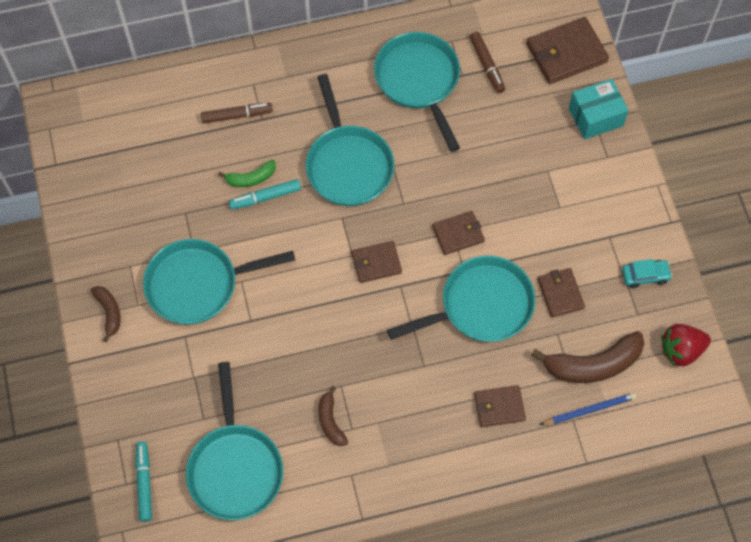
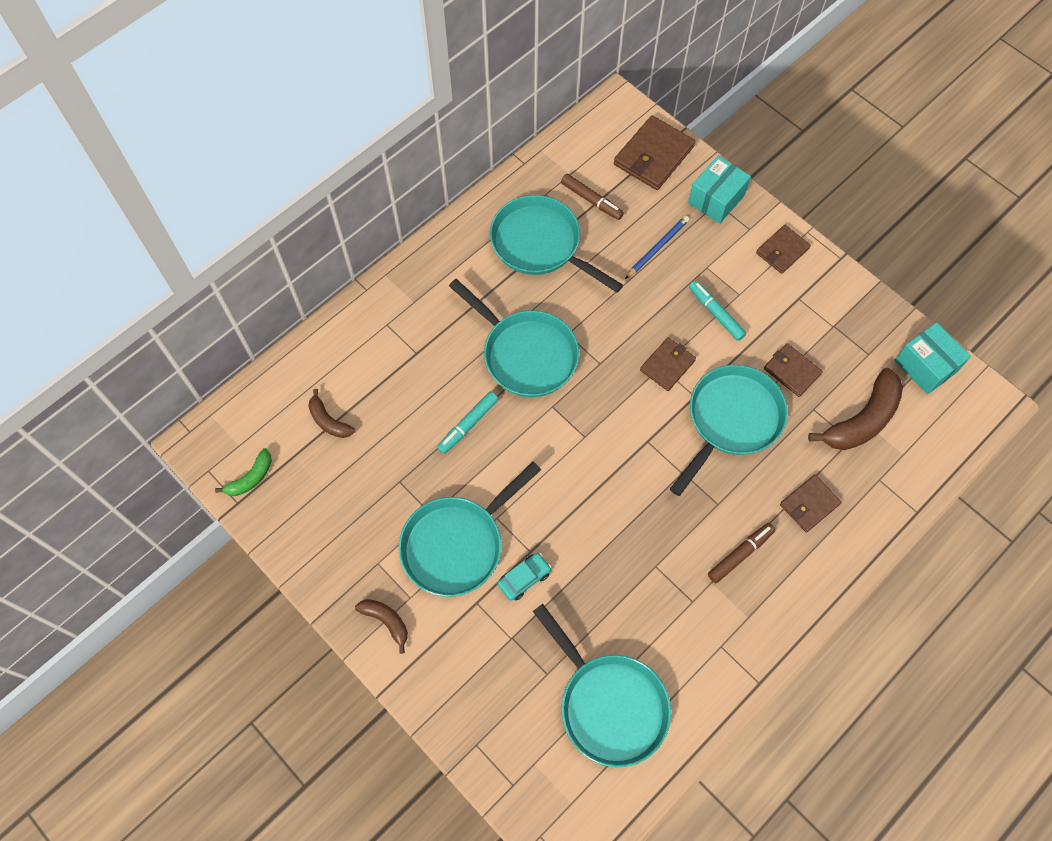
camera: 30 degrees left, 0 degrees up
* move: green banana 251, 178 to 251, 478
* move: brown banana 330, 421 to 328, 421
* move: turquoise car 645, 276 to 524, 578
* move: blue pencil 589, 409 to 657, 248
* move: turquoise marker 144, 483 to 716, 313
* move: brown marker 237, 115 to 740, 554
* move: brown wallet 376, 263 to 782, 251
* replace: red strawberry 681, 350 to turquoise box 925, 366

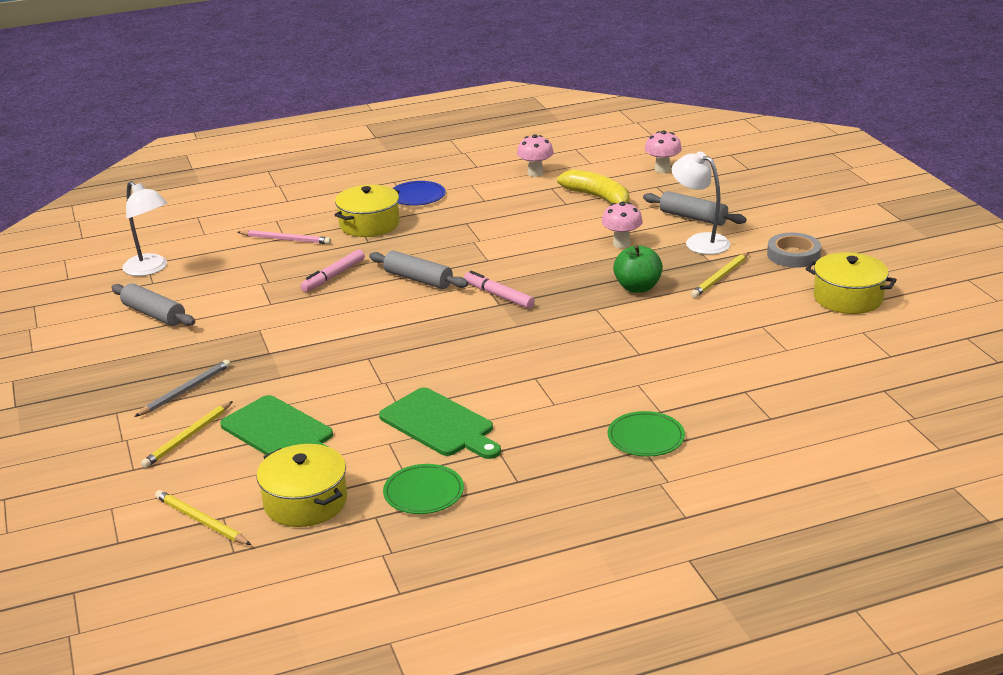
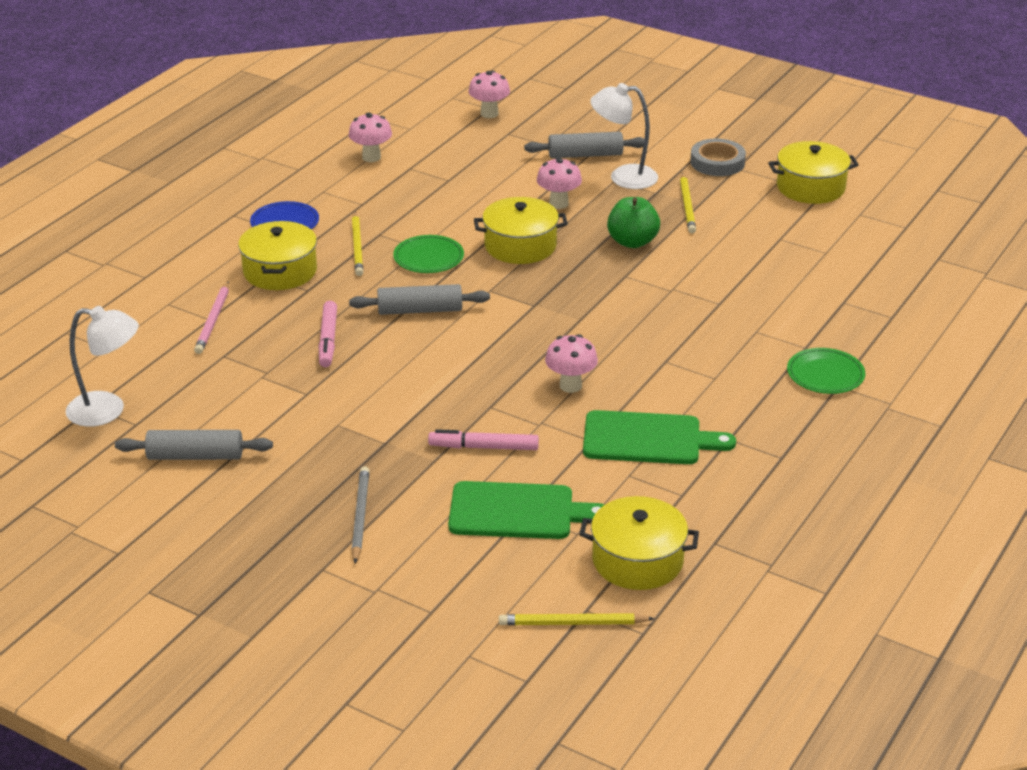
camera: 40 degrees left, 5 degrees up
* rotate: pink pencil 286, 239 = 213, 320 120 degrees clockwise
* move: yellow pencil 188, 437 to 357, 246
* move: green plate 423, 492 to 428, 257
* move: pink marker 498, 295 to 483, 447
* insert: yellow pot 520, 246
* insert: pink mushroom 570, 386
* delete: yellow banana 598, 198

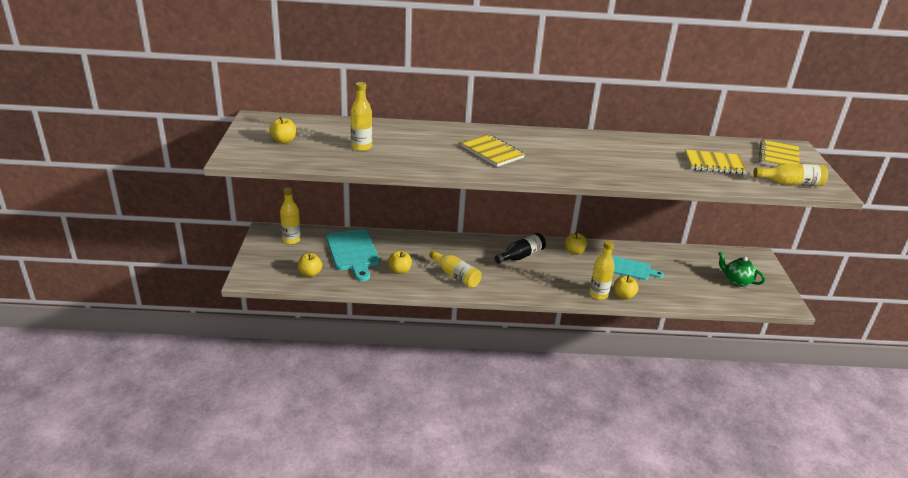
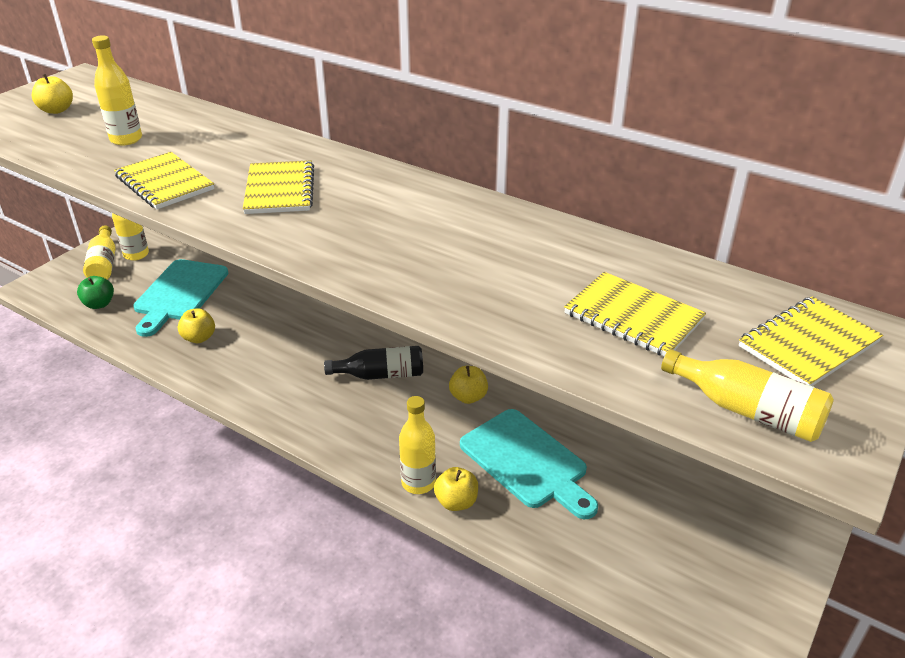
camera: 35 degrees right, 5 degrees up
* recolor: yellow apple 310, 273 to green apple 99, 304
* move: yellow bottle 456, 275 to 104, 264
* insert: yellow notebook 164, 183
* resize: turquoise cutting board 632, 269 = 527, 461 x1.59
* delete: green teapot 736, 281

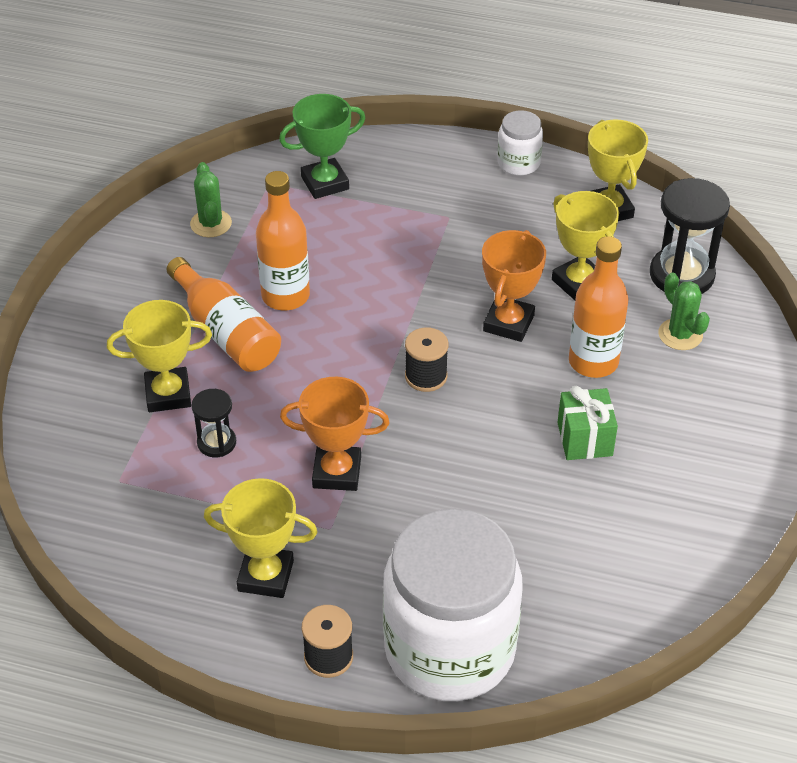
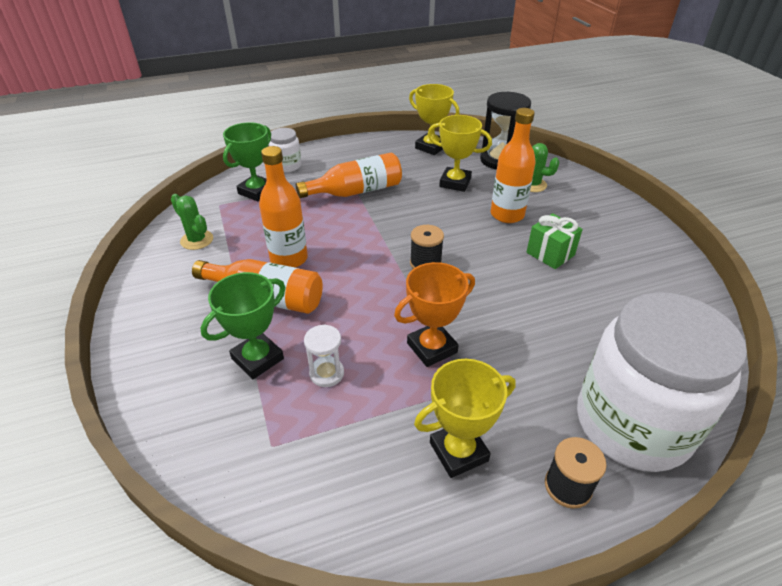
camera: 35 degrees left, 5 degrees down
* recolor: yellow trophy 168, 394 to green trophy 257, 359
* move: white jar 518, 163 to 287, 166
* insert: orange bottle 356, 191
* recolor: black hourglass 216, 442 to white hourglass 326, 373
* delete: orange trophy 508, 323

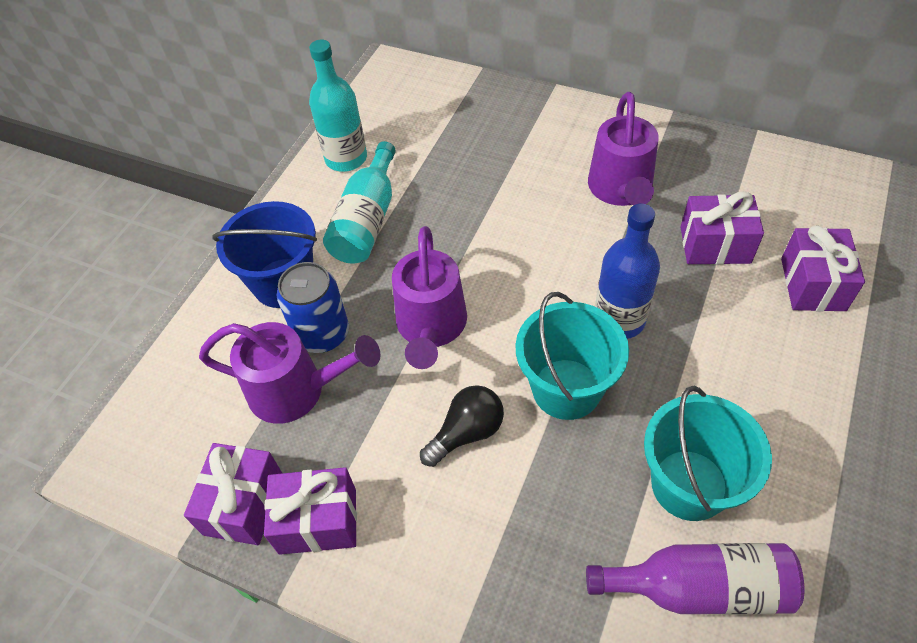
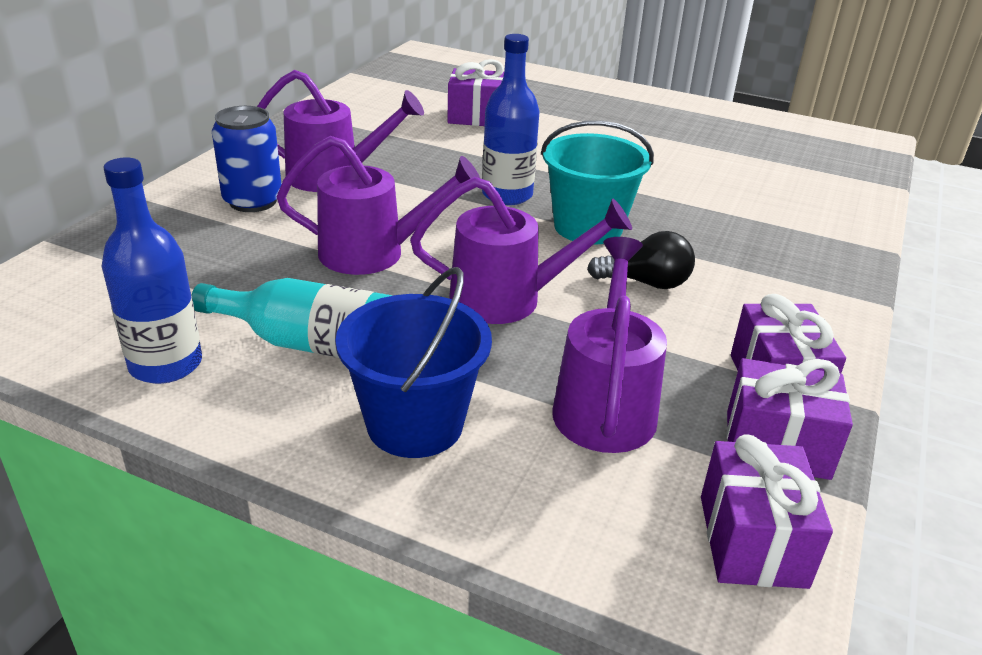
camera: 95 degrees left, 20 degrees down
* recolor: turquoise bottle 346, 158 to blue bottle 166, 364
* move: blue can 322, 334 to 253, 201
* insert: purple watering can 375, 253
* rotate: black light bulb 467, 433 = 646, 283 135 degrees clockwise
* move: purple gift 715, 245 to 752, 541
* delete: purple bottle 699, 587
* delete: turquoise bucket 689, 484

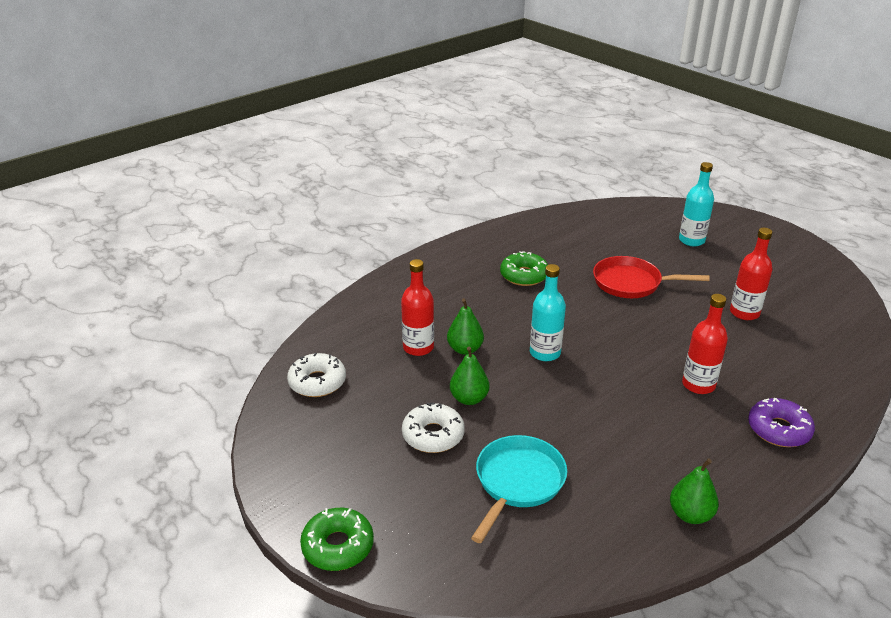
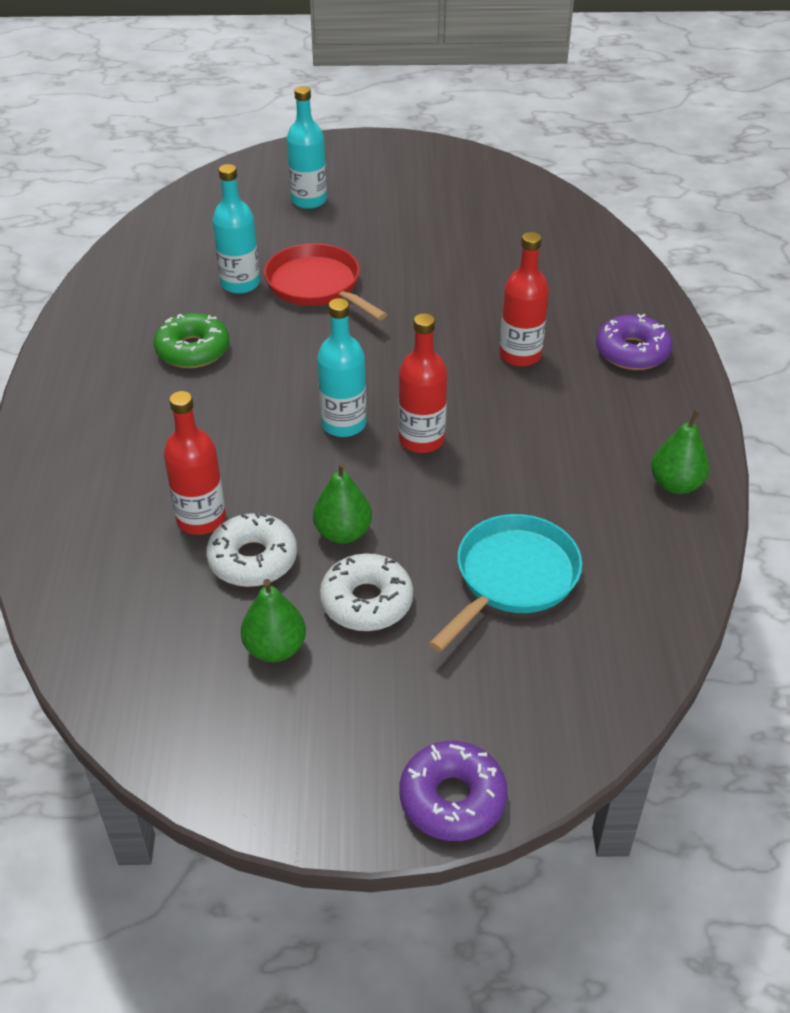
camera: 50 degrees left, 10 degrees up
* move: white donut 317, 382 to 253, 559
* insert: turquoise bottle 240, 284
* move: green pear 465, 349 to 275, 648
* rotate: red pan 631, 283 = 317, 286 90 degrees clockwise
* move: red bottle 744, 313 to 421, 440
* recolor: green donut 338, 546 to purple donut 452, 799
* rotate: turquoise pan 517, 482 = 512, 578 60 degrees clockwise

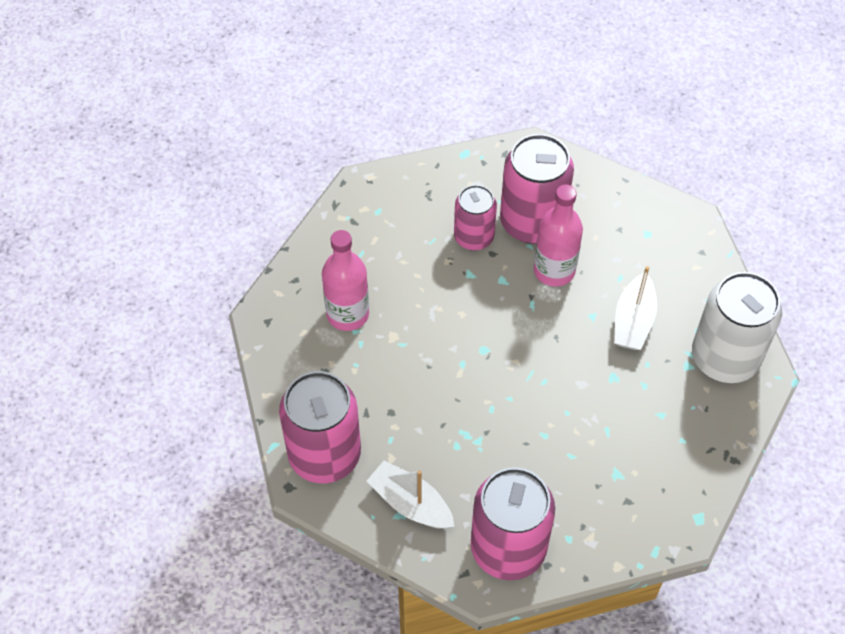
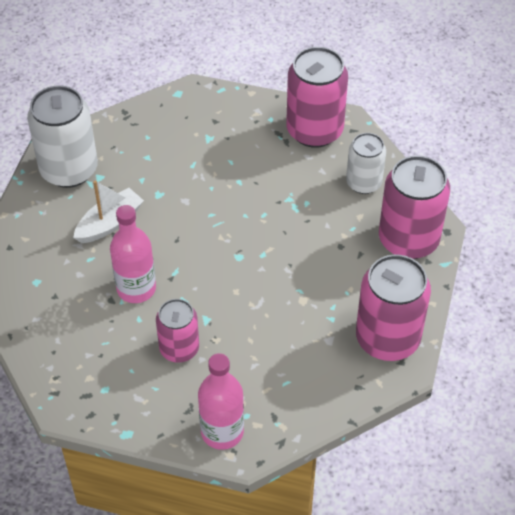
camera: 150 degrees left, 5 degrees down
* move: pink bottle 347, 314 to 222, 432
* replace: white boat 410, 503 to white can 363, 183
* move: pink can 532, 222 to 387, 338

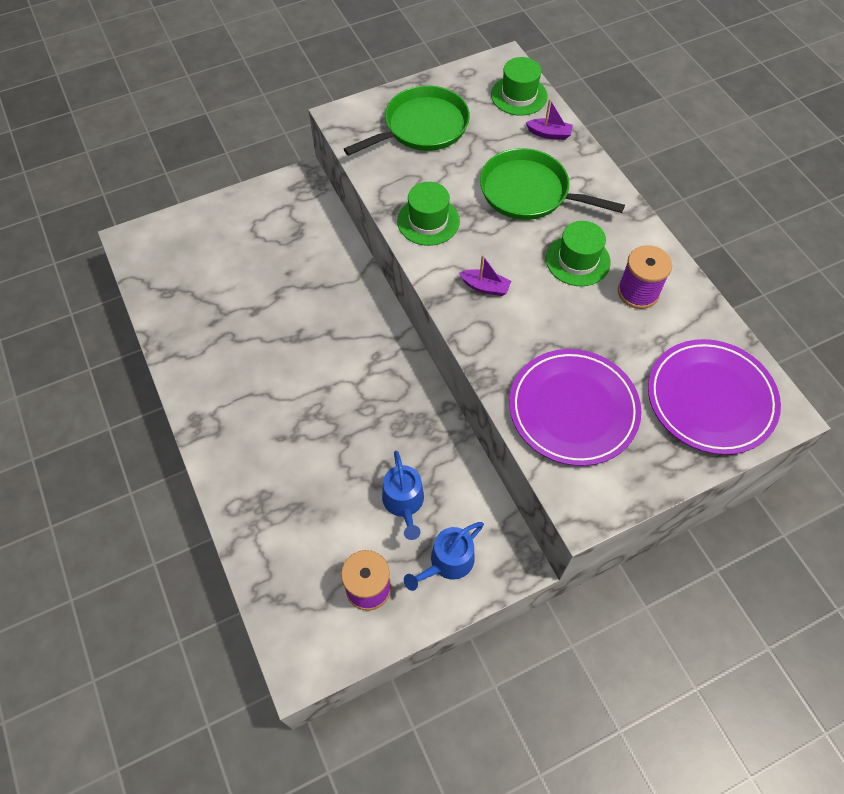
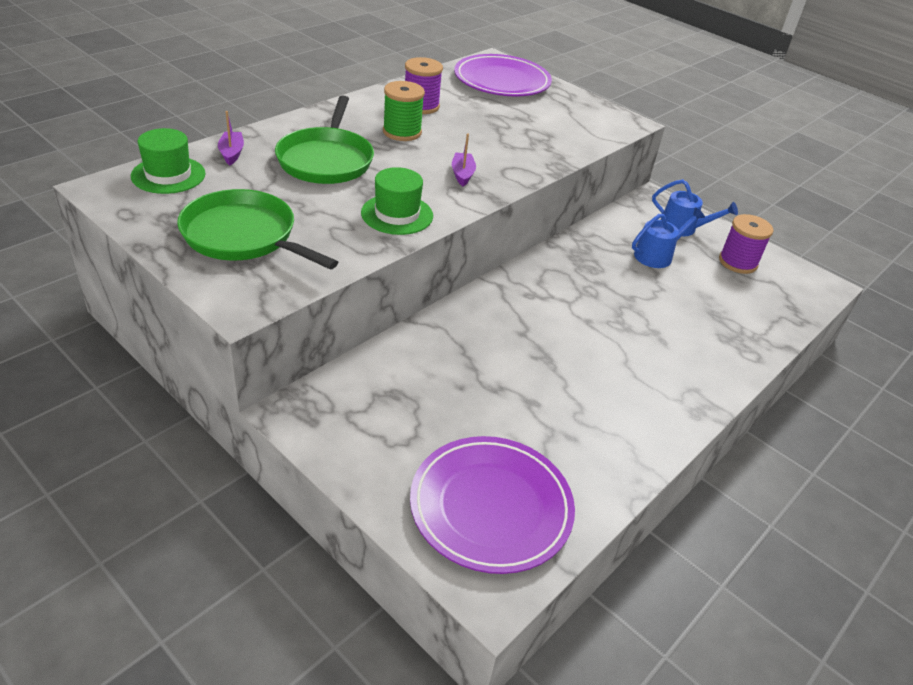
camera: 115 degrees left, 20 degrees down
* replace: green hat 577, 260 to green spool 402, 132
* move: purple plate 573, 409 to 491, 507

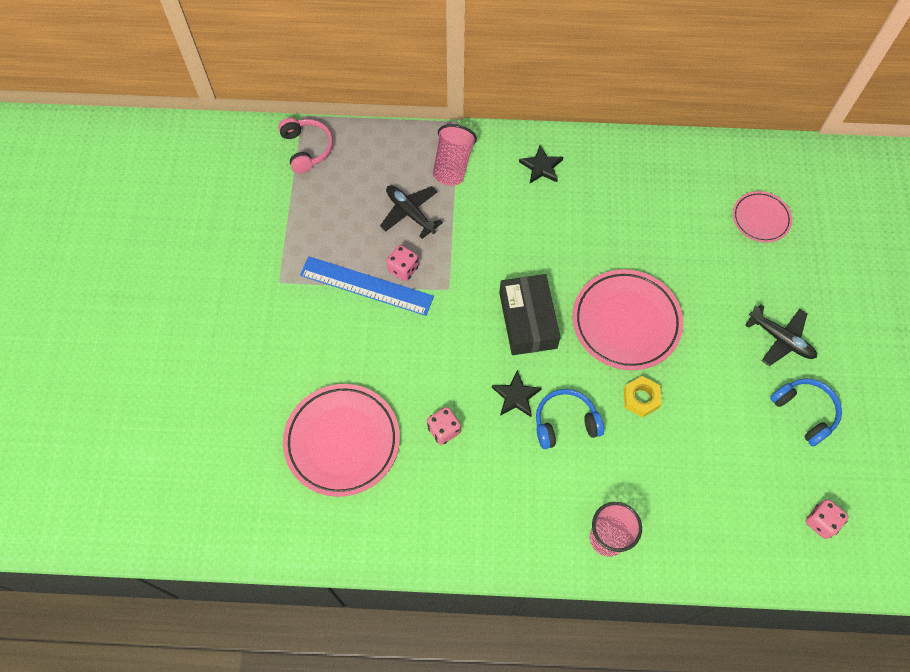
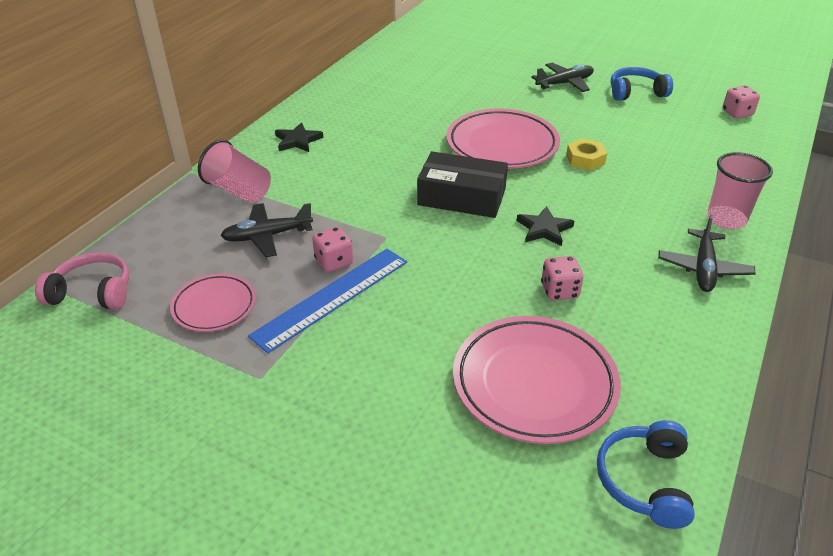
camera: 65 degrees left, 25 degrees down
* move: pink plate 760, 219 to 214, 306
* move: blue headphones 565, 422 to 644, 481
* insert: black plane 703, 268

